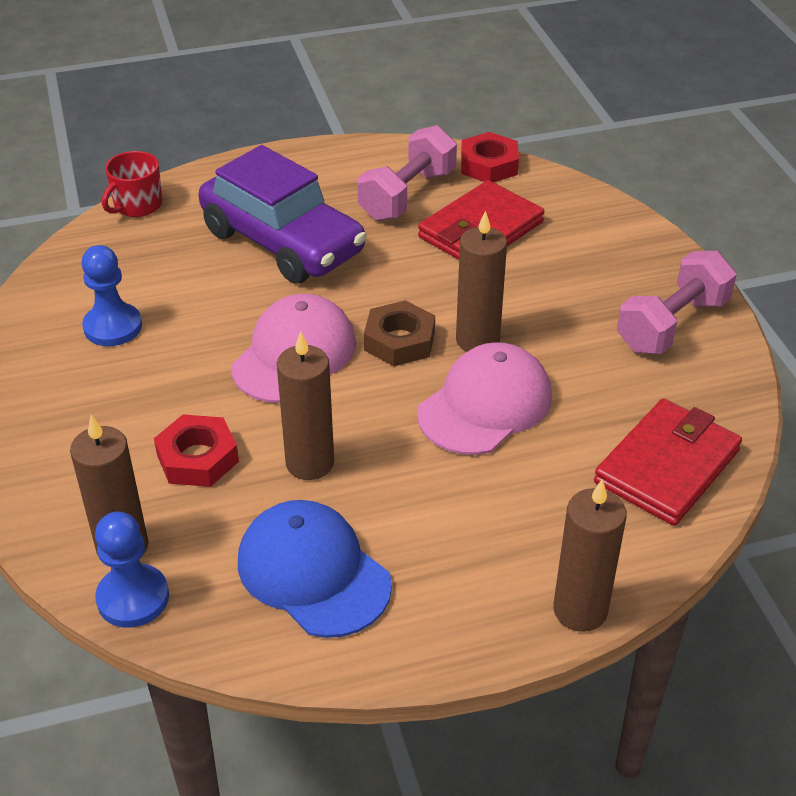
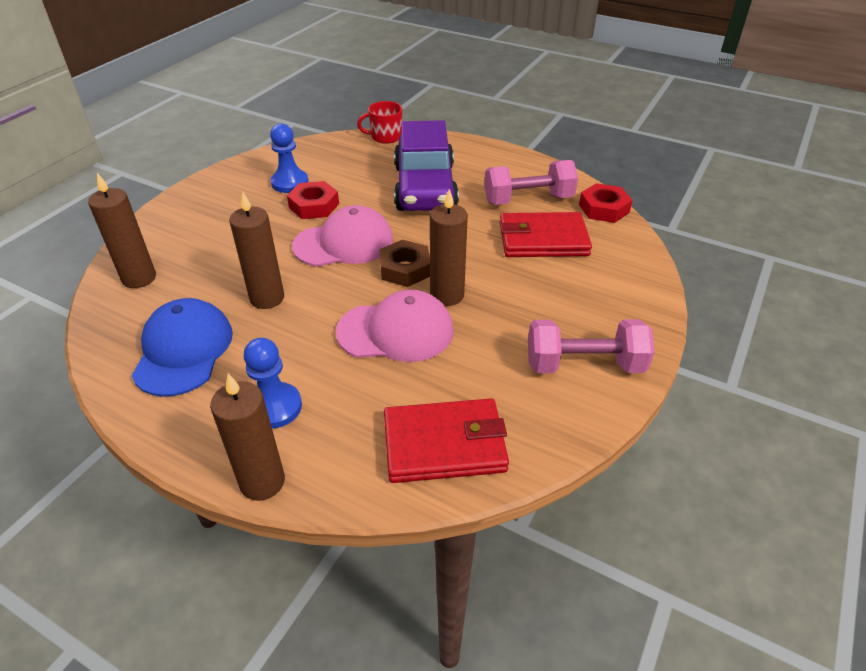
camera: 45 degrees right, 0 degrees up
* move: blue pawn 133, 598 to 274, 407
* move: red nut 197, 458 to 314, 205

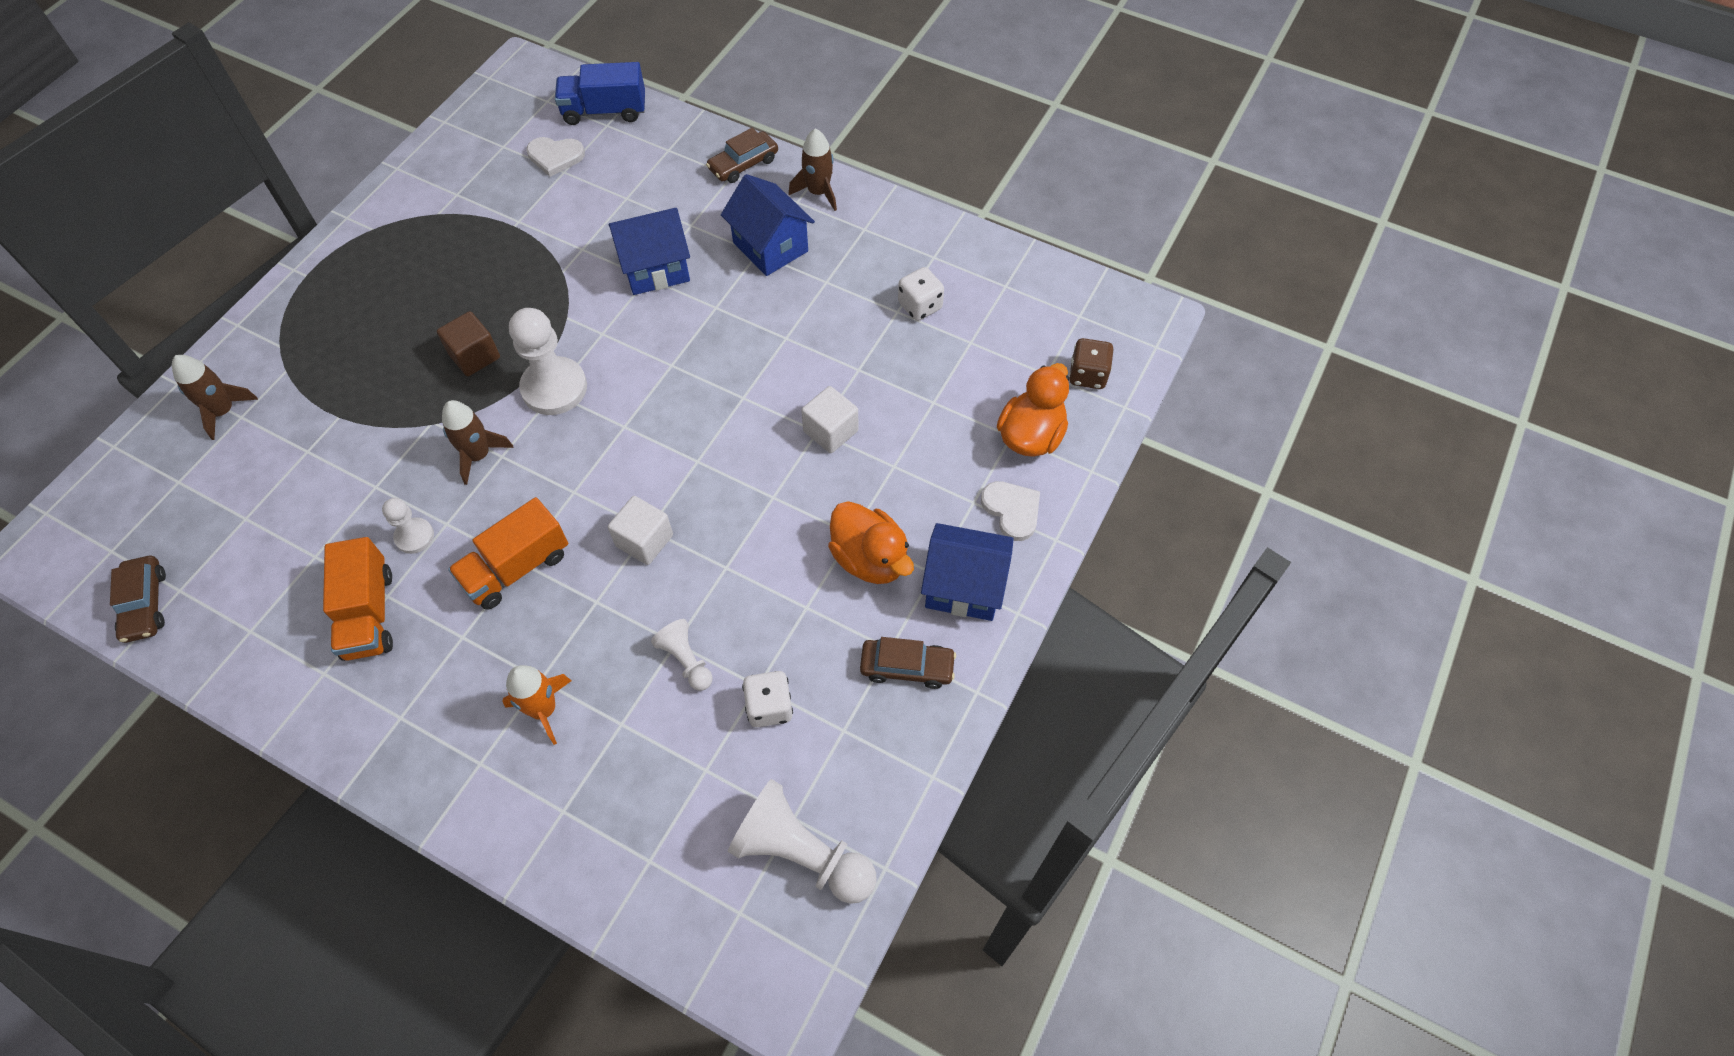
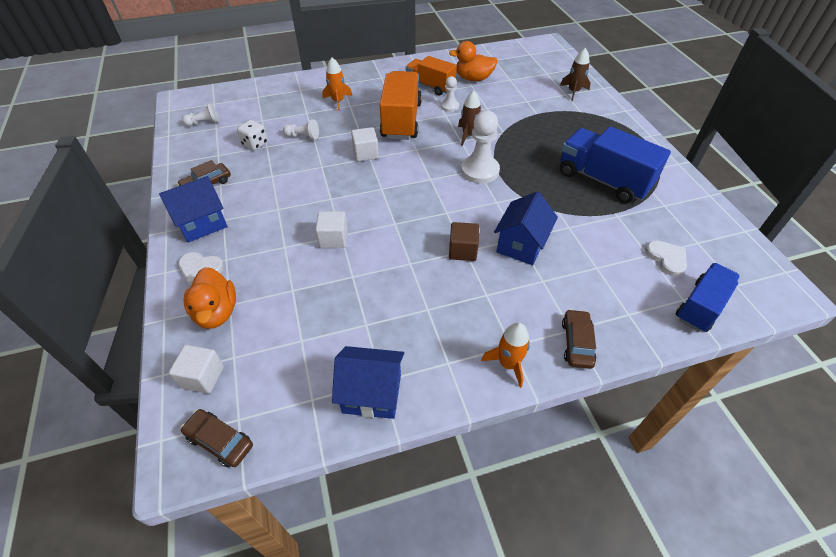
camera: 135 degrees right, 10 degrees down
* replace: brown dice 1087, 375 to white cube 203, 377
* move: brown car 145, 604 to 220, 441
* resize: white pawn 801, 853 = 204, 123 x0.54
* move: blue house 770, 247 to 372, 393
* resize: orange truck 516, 568 = 401, 120 x1.53
* move: orange duck 870, 559 to 473, 78
* move: brown cube 474, 356 to 462, 251
* recolor: brown rocket 818, 192 to orange rocket 508, 364
* insert: blue truck 603, 180
* rotate: white heart 555, 157 = 667, 258 105 degrees clockwise
* delete: white dice 920, 306

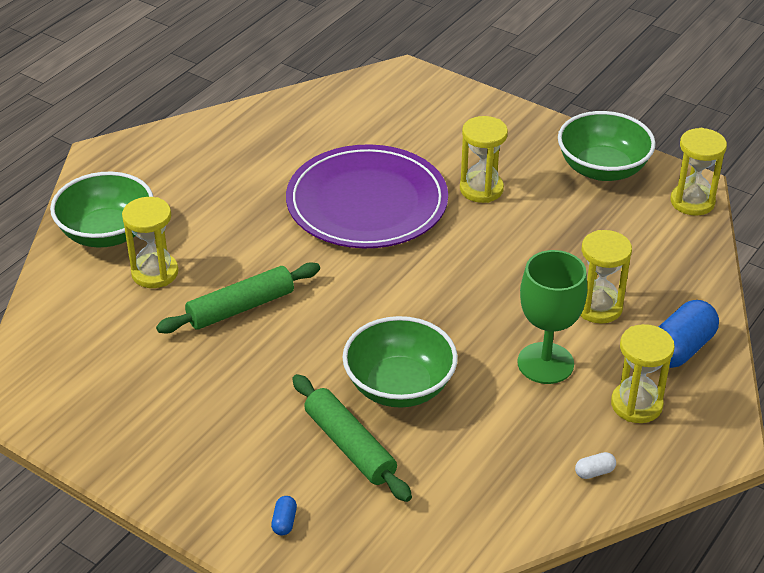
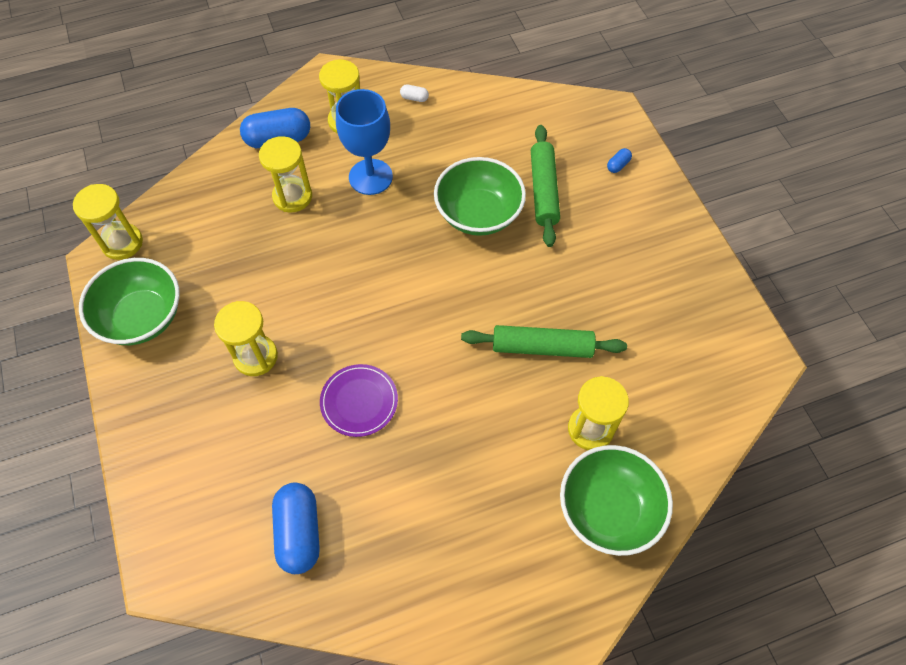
camera: 145 degrees left, 20 degrees up
* insert: blue capsule 299, 532
* resize: purple plate 367, 202 = 359, 401 x0.47
* recolor: green goblet 545, 363 to blue goblet 370, 177

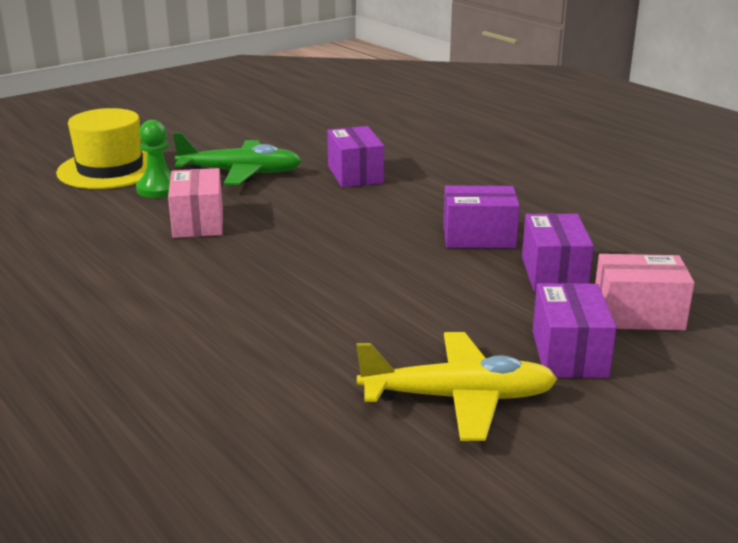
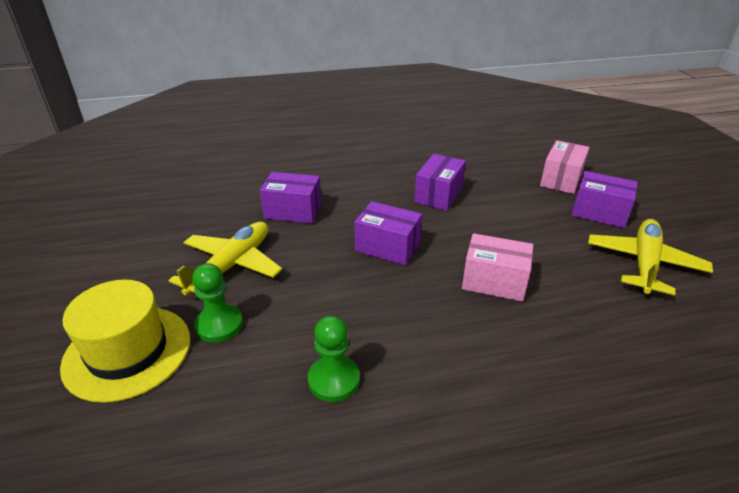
camera: 65 degrees left, 10 degrees up
* recolor: green plane 240, 173 to yellow plane 231, 266
* insert: green pawn 334, 380
* move: purple box 554, 273 to 387, 247
* move: pink box 198, 222 to 494, 282

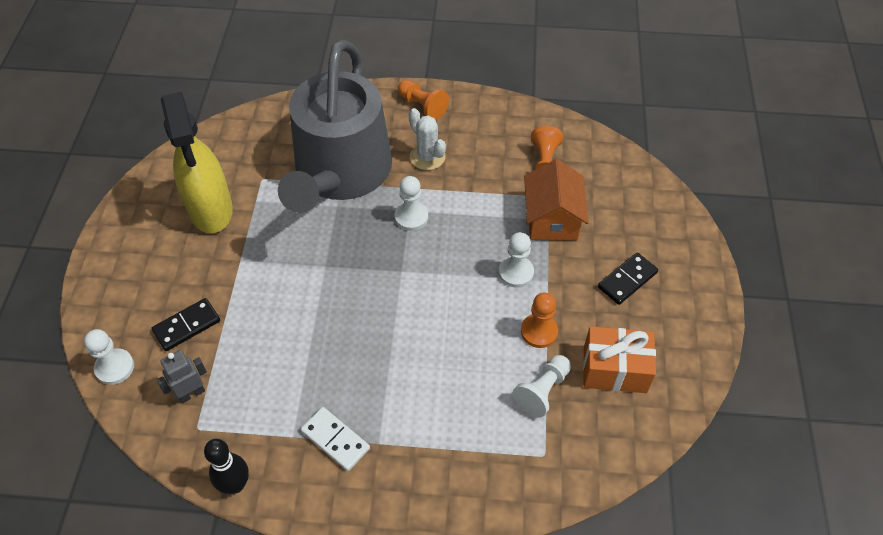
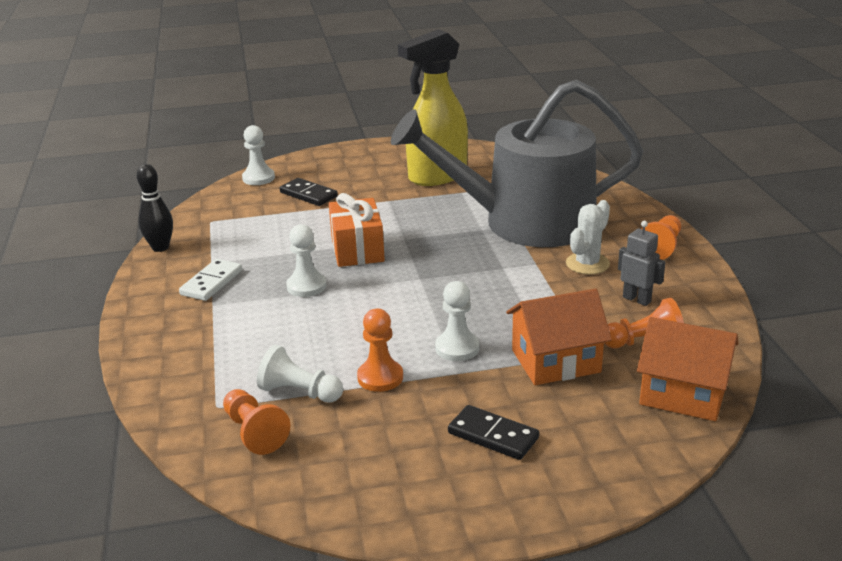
camera: 75 degrees right, 25 degrees down
* insert: orange pawn 254, 432
* move: white pawn 411, 217 to 306, 286
* move: orange gift 615, 369 to 357, 249
* move: grey robot 191, 393 to 637, 299
* insert: orange house 683, 393

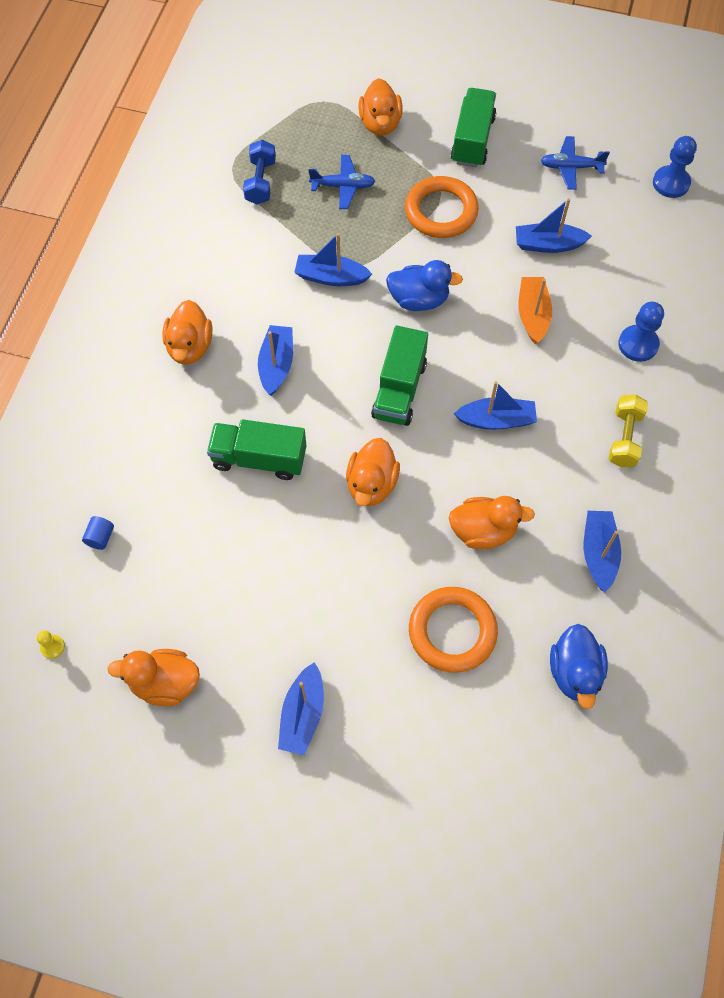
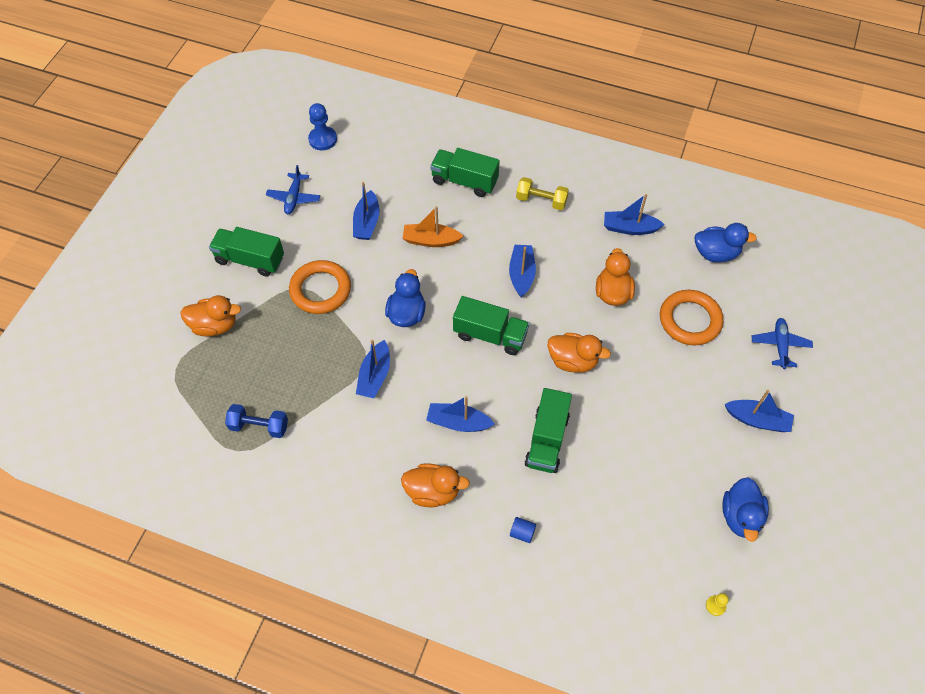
camera: 85 degrees left, 5 degrees down
* replace: blue pawn 638, 344 to green truck 464, 181
* move: blue cylinder 100, 537 to 522, 533
* recolor: orange duck 164, 683 to blue duck 740, 516
* move: blue plane 343, 186 to 780, 345

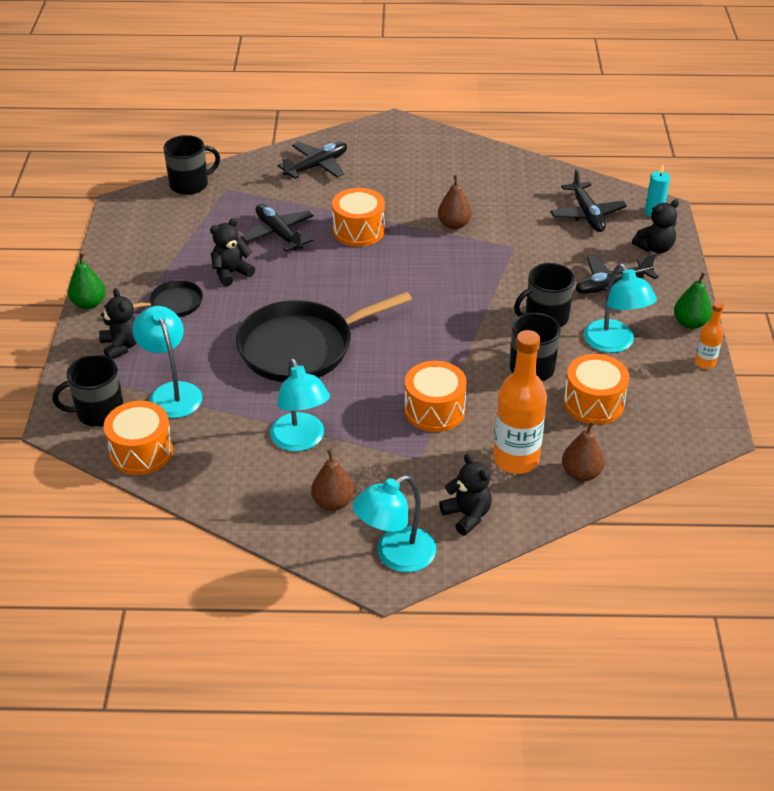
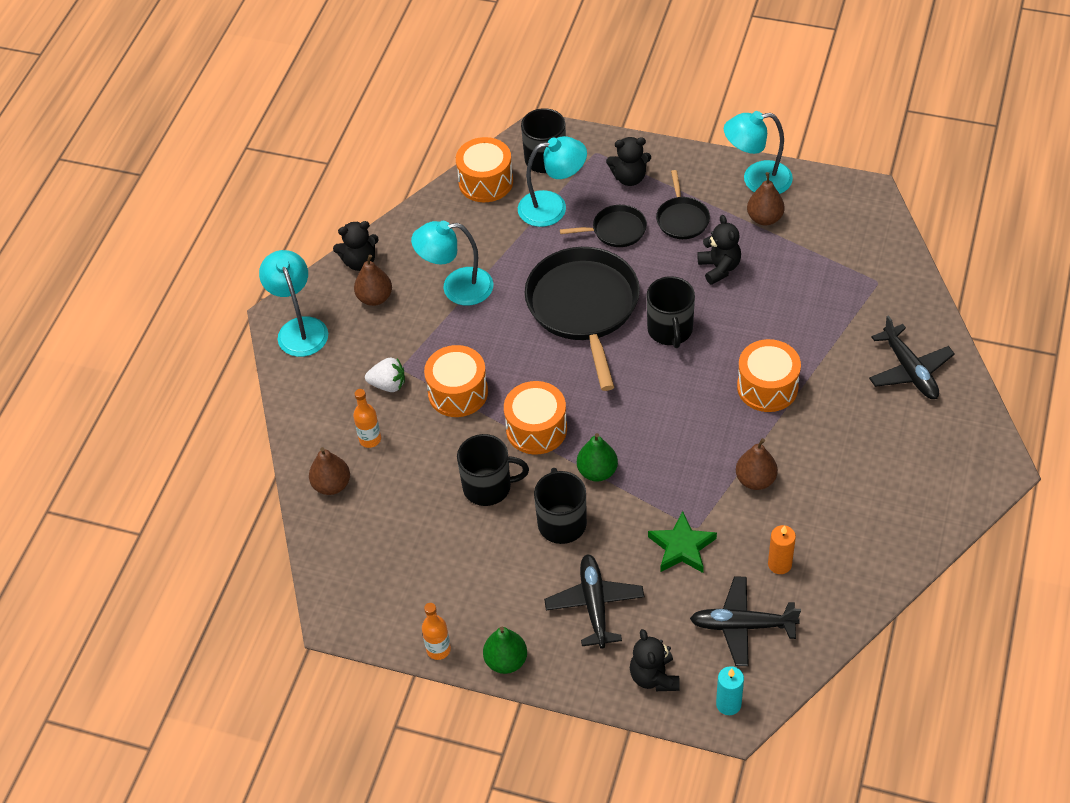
camera: 110 degrees right, 10 degrees up
* move: black teddy bear 467, 515 to 360, 262
* resize: orange bottle 516, 459 = 370, 439 x0.50
* insert: white strawberry 388, 385
* move: orange drum 593, 403 to 536, 429
* insert: black pan 616, 230
* move: green pear 89, 304 to 597, 471
* move: black mug 190, 184 to 670, 330
* insert: green star 682, 547
* move: turquoise lamp 614, 343 to 757, 180
* insert: brown pear 764, 218
* insert: orange candle 779, 564
* delete: black plane 279, 234

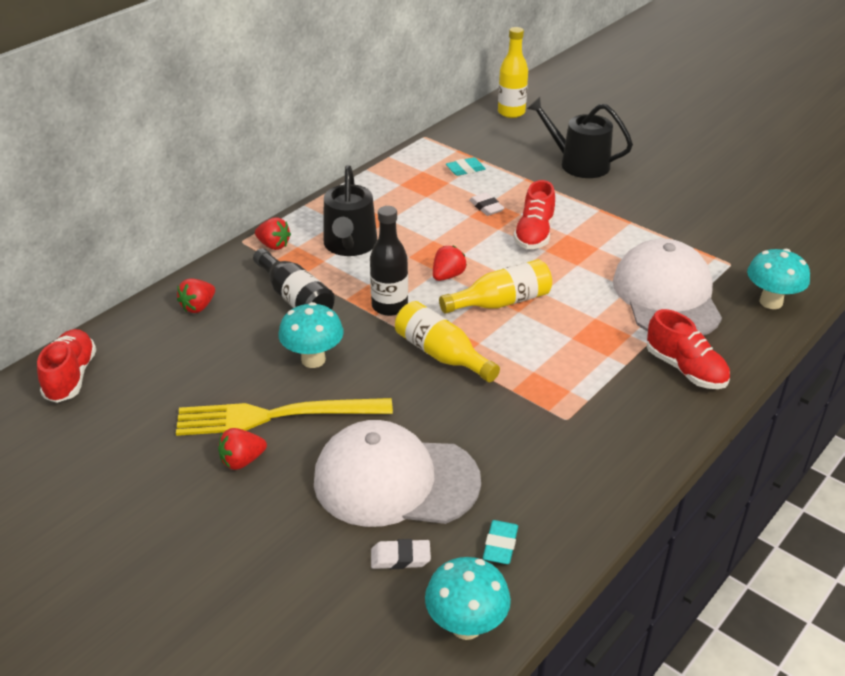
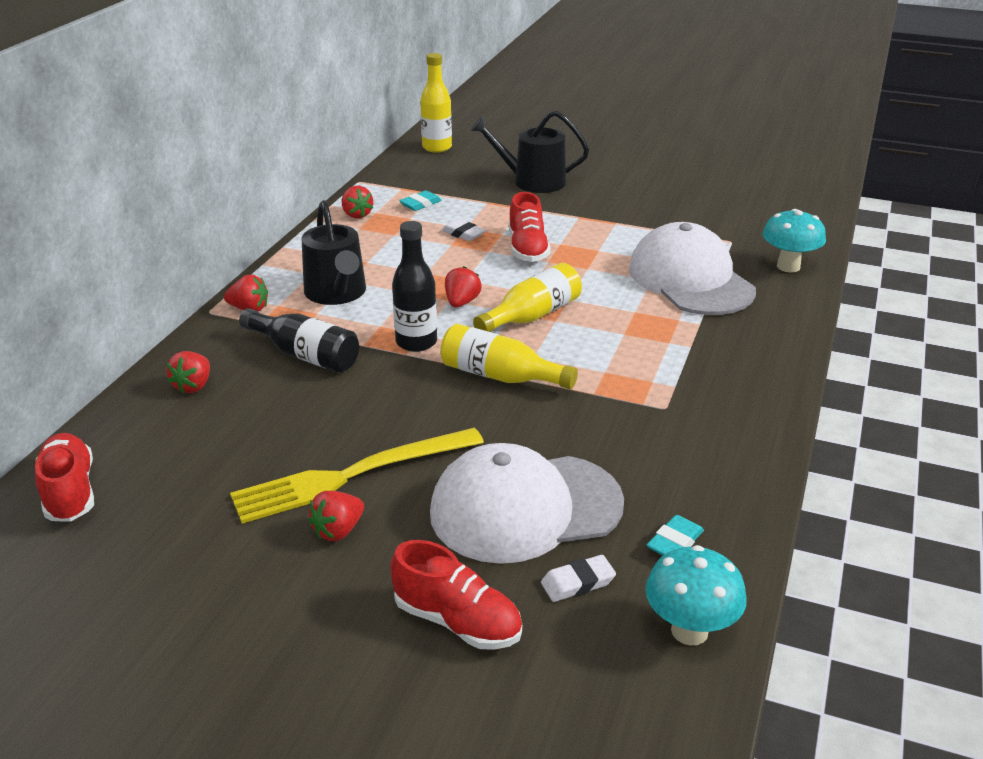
camera: 20 degrees left, 5 degrees down
* insert: red strawberry 357, 215
* move: red shoe 685, 369 to 457, 621
* rotate: turquoise eraser 500, 545 = 674, 542 45 degrees clockwise
* delete: turquoise mushroom 313, 360

